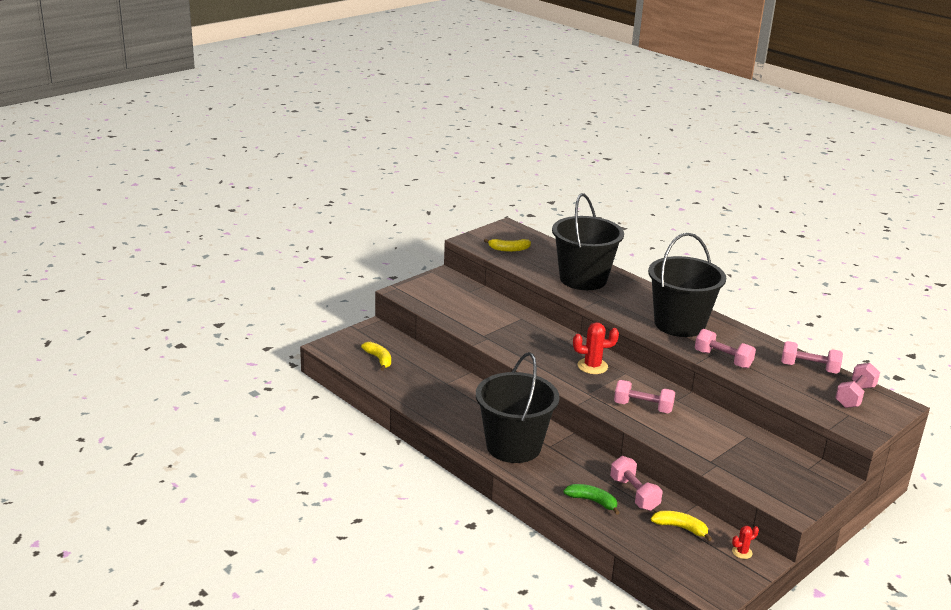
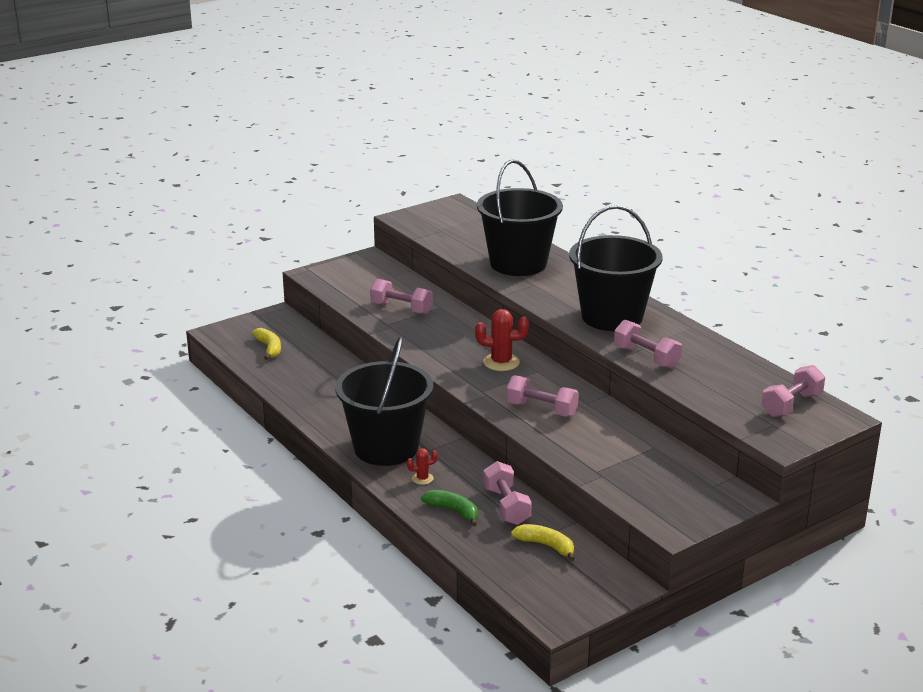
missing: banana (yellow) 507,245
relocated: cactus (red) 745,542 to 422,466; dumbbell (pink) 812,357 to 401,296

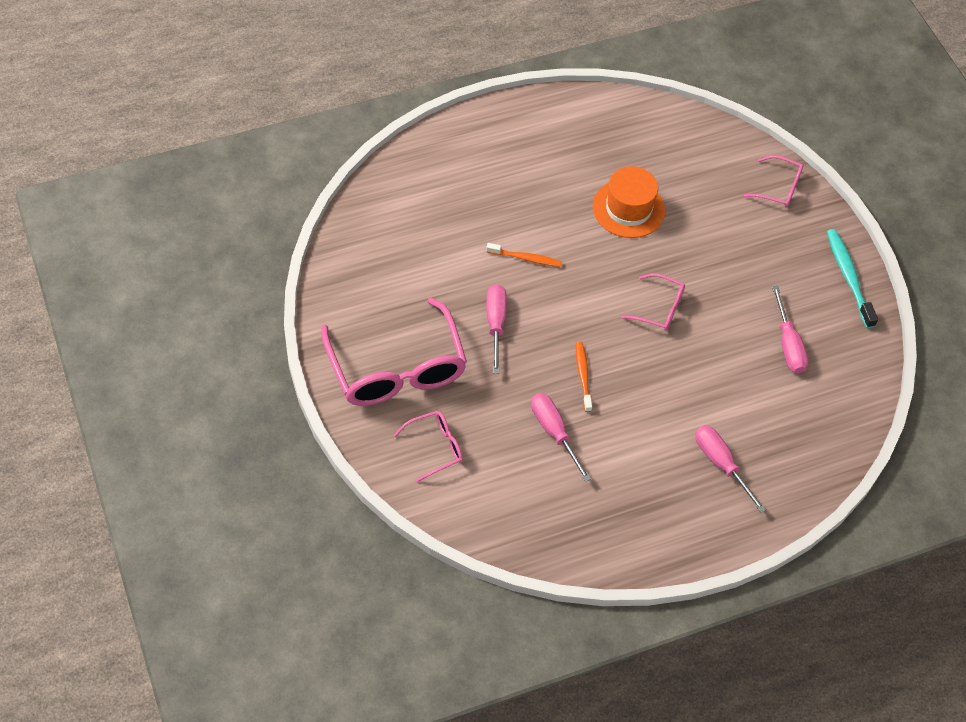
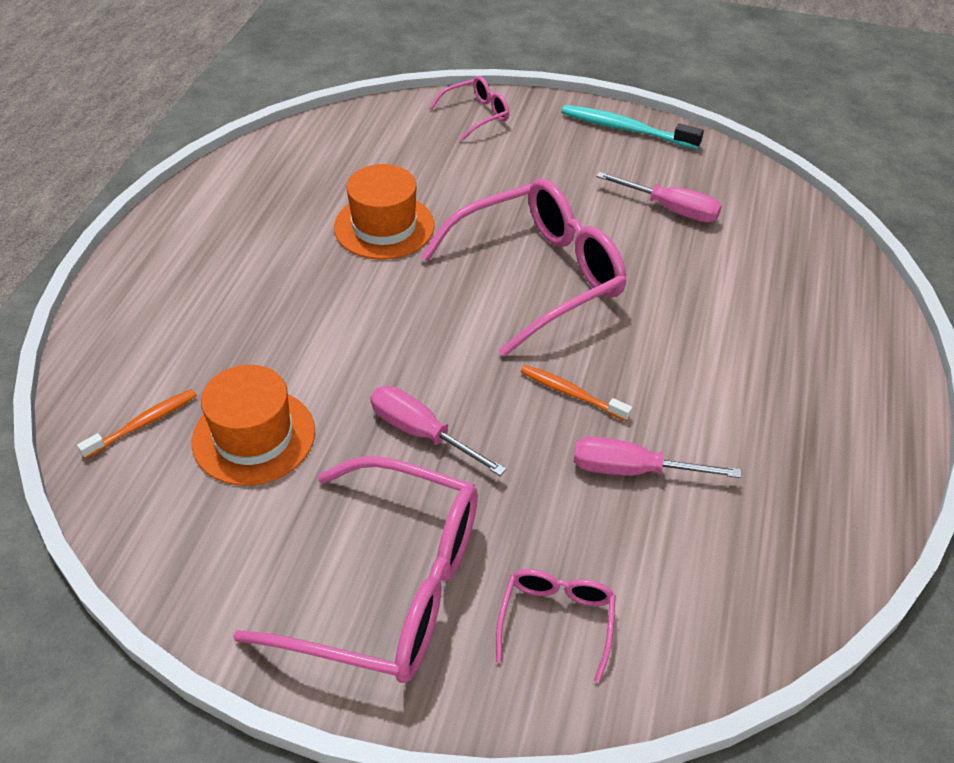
missing: screwdriver (pink) 730,469
appeared: hat (orange) 253,425
relocated: toothbrush (orange) 524,255 to 137,424
size: glasses (pink) 653,302 = 523,268 x2.10

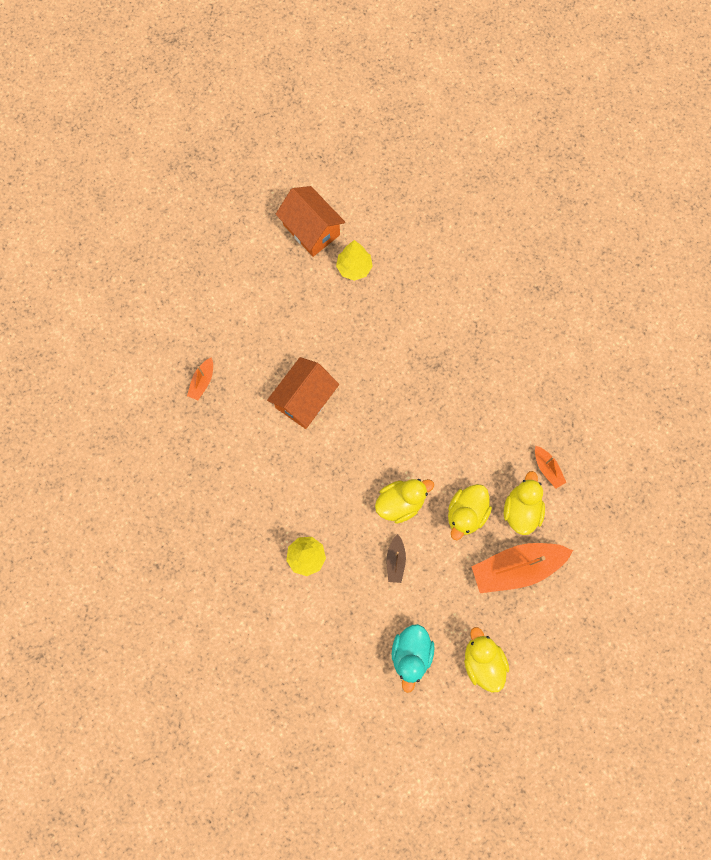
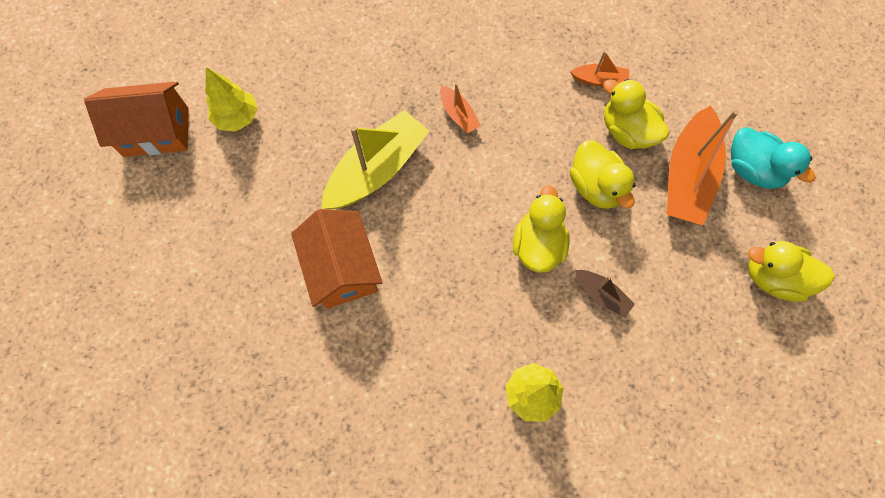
appeared: boat (yellow) 375,159
relocated: boat (orange) 200,378 to 460,108; duck (turquoise) 413,658 to 773,158

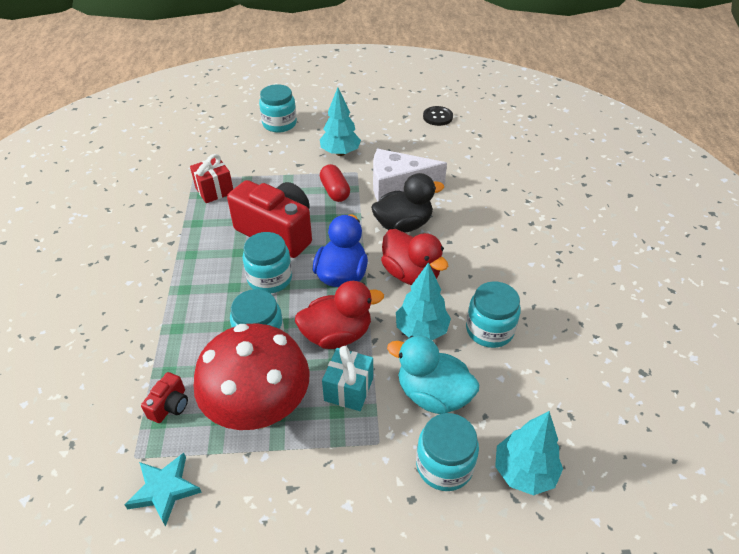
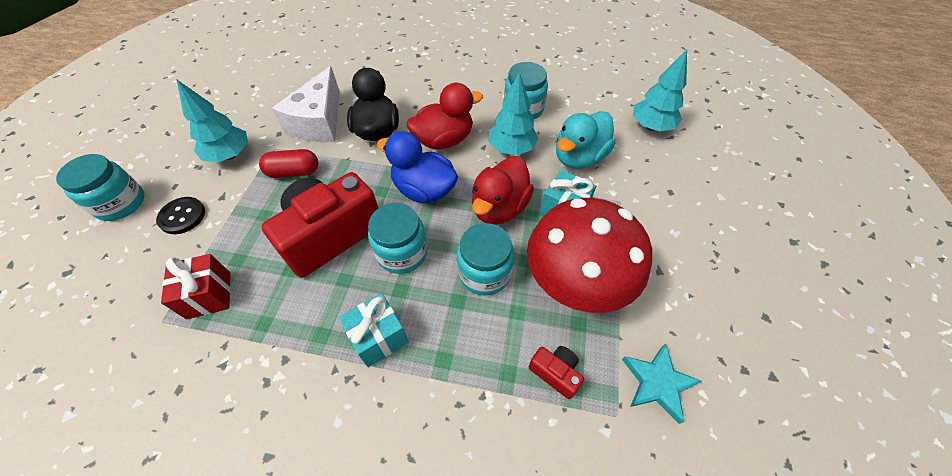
missing: jar (turquoise) 447,452
appeared: gift (turquoise) 374,330
relocated: button (black) 438,116 to 180,215
spun: duck (red) 339,315 = 503,190 150 degrees counterclockwise

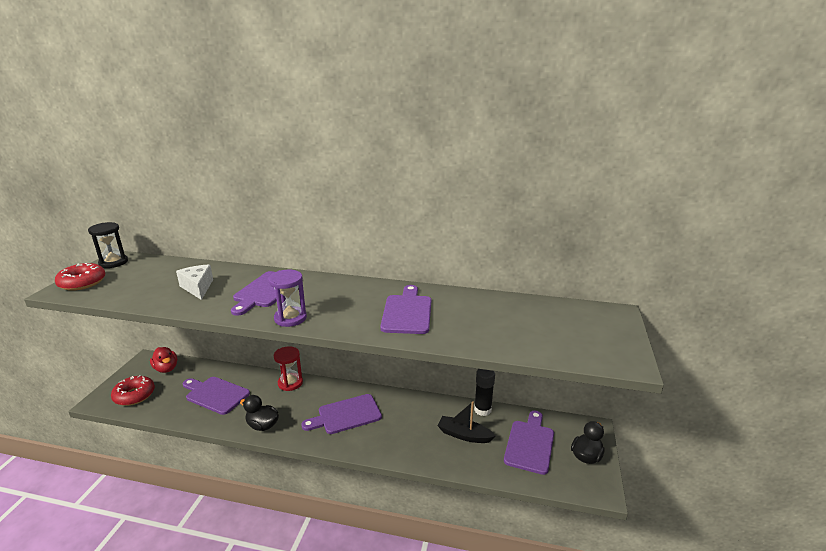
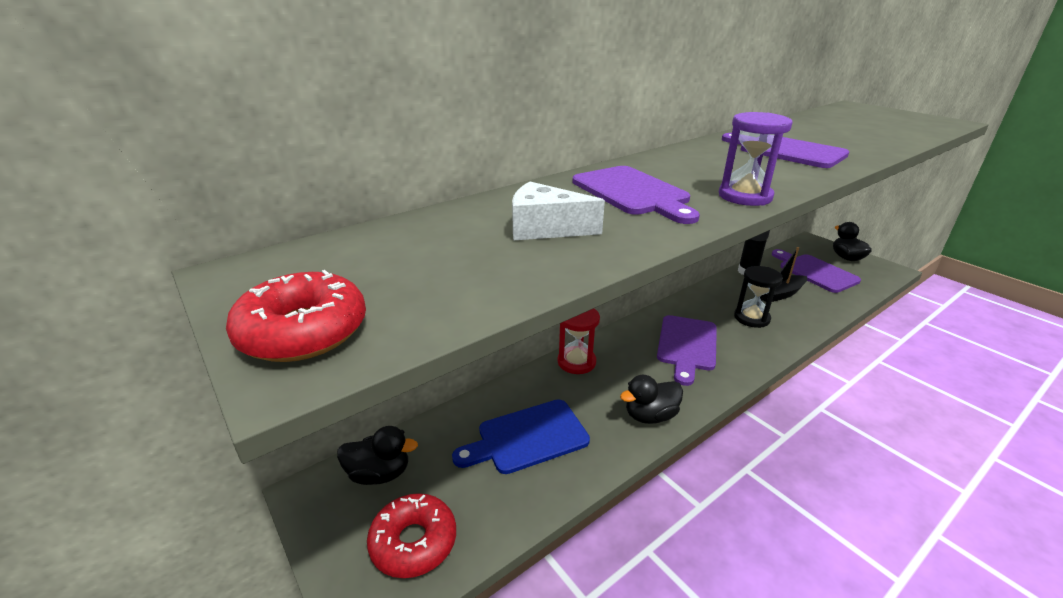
relocated: hourglass (black) 108,245 to 758,297
colour: duck (red) 163,360 to duck (black) 377,455; cutting board (purple) 216,396 to cutting board (blue) 521,436

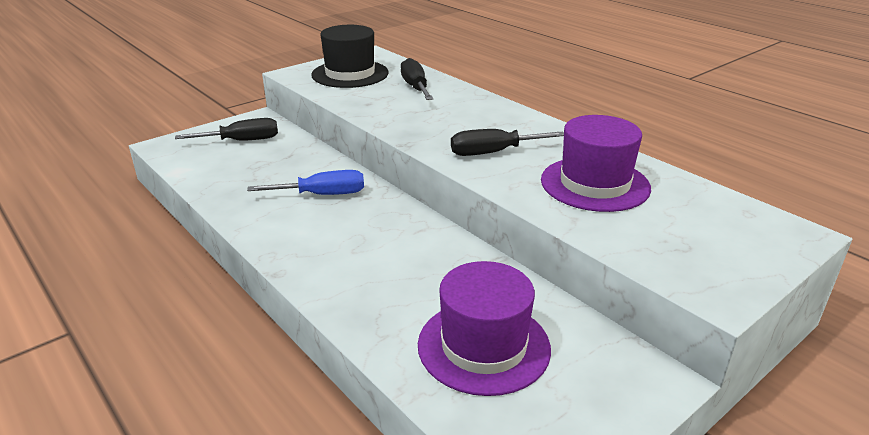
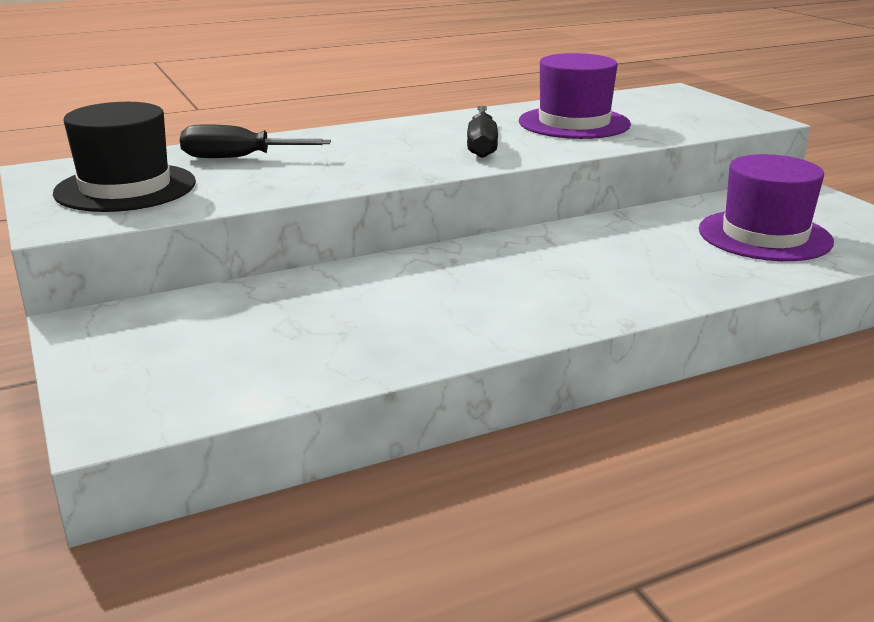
missing: screwdriver (black) 226,129; screwdriver (blue) 305,182

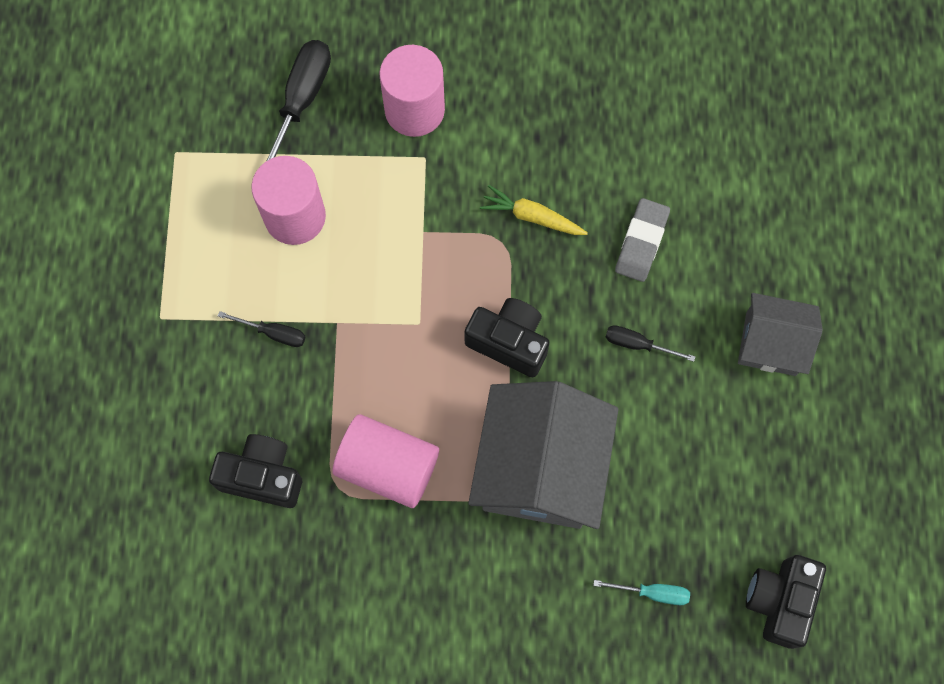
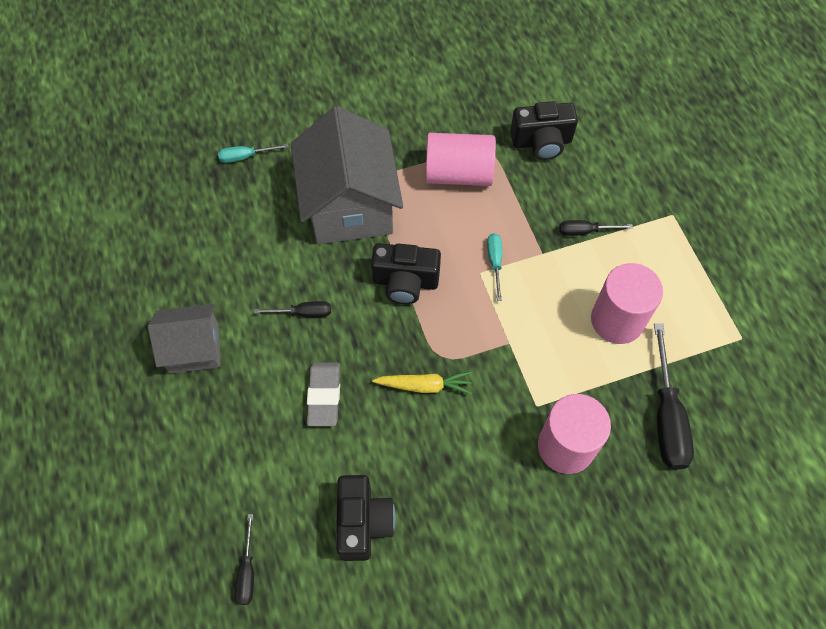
appeared: screwdriver (black) 244,559; screwdriver (turquoise) 494,267
relocated: camera (black) 786,602 to 366,518

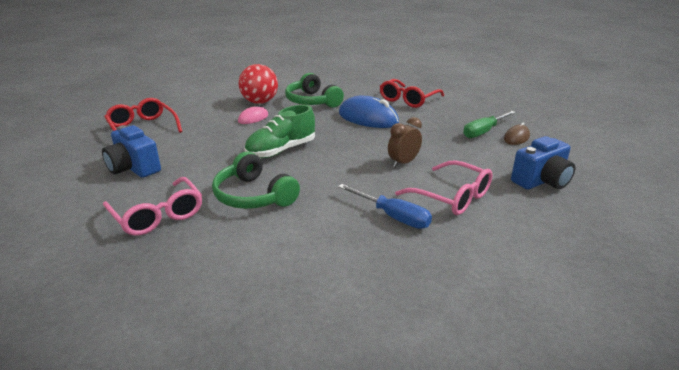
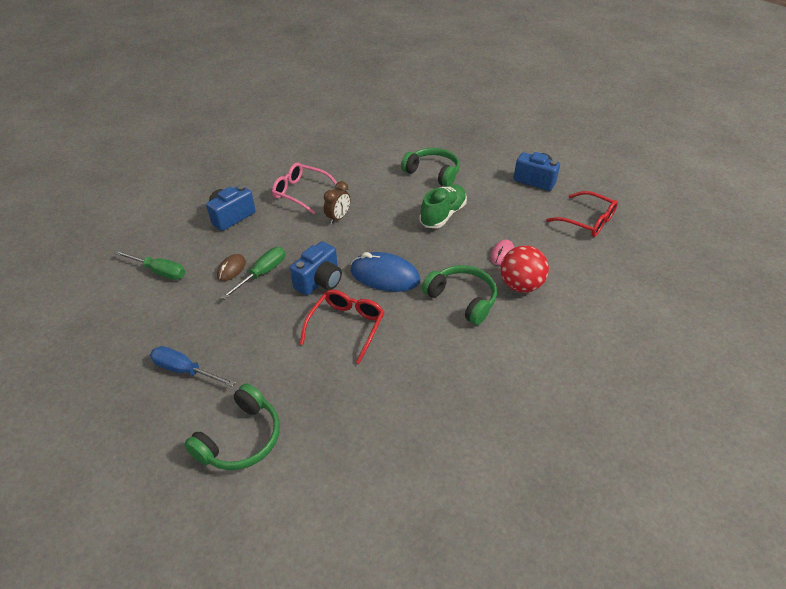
missing: glasses (pink) 152,206
appeared: screwdriver (green) 149,265; headphones (green) 232,426; camera (blue) 316,268
relocated: screwdriver (blue) 385,206 to 193,366

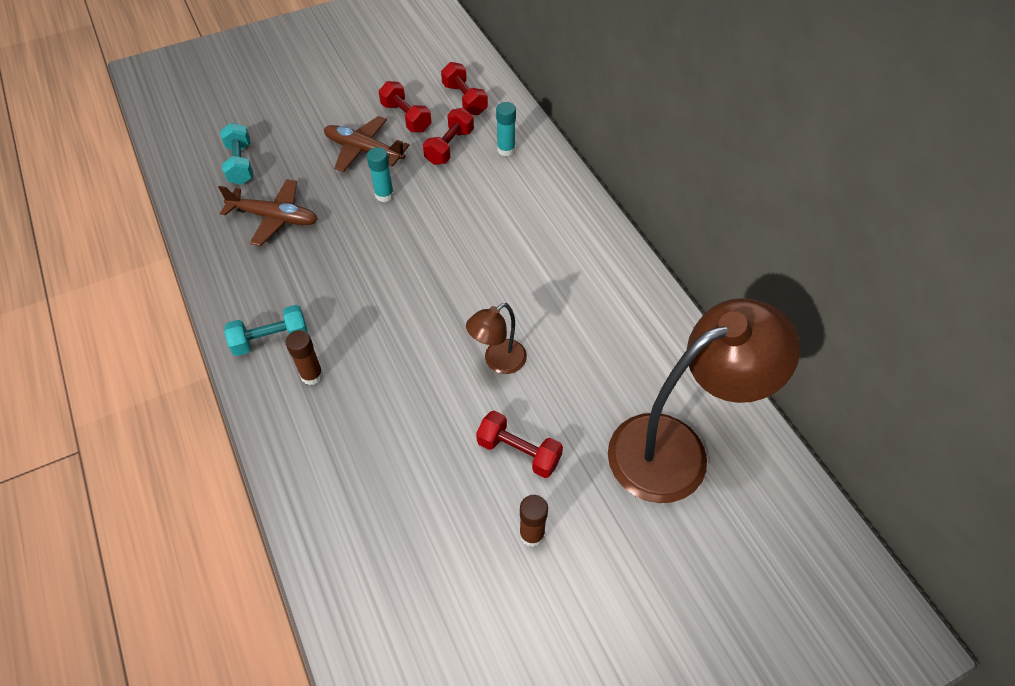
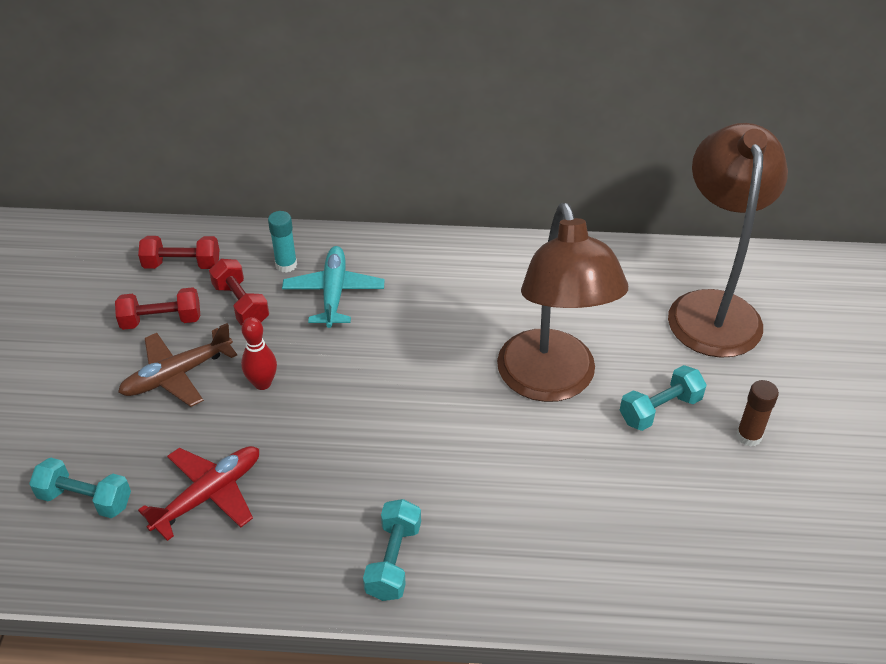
missing: glue stick (brown) 304,357
appeared: plane (turquoise) 333,287
exchanged: glue stick (turquoise) 380,174 to bowling pin (red) 259,353
colour: plane (brown) 268,212 to plane (red) 198,493; dumbbell (red) 519,444 to dumbbell (turquoise) 663,398
size: lamp (brown) 496,338 = 562,302 x2.17

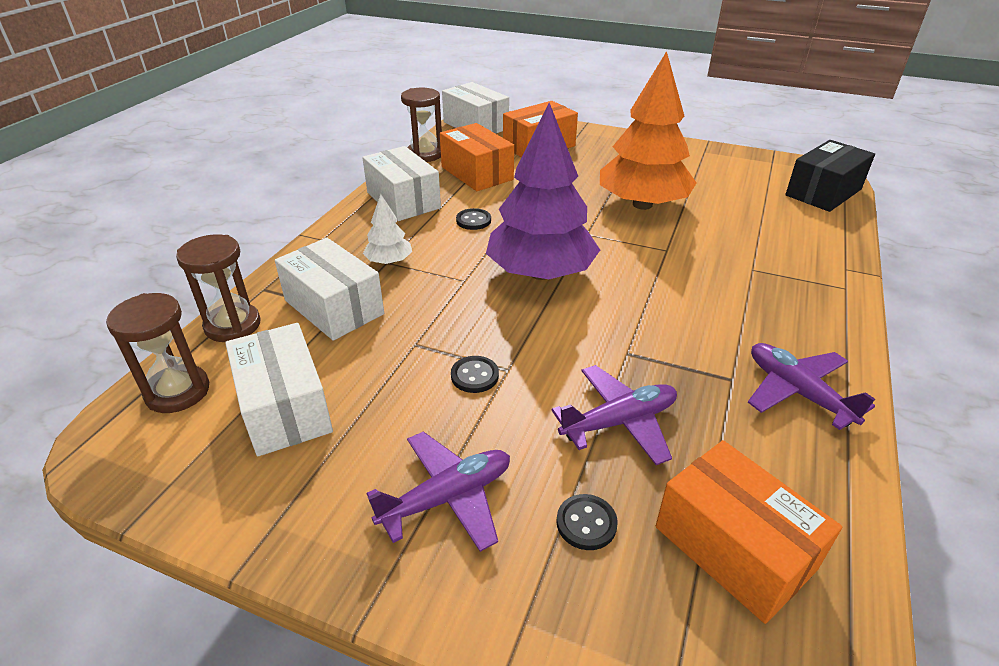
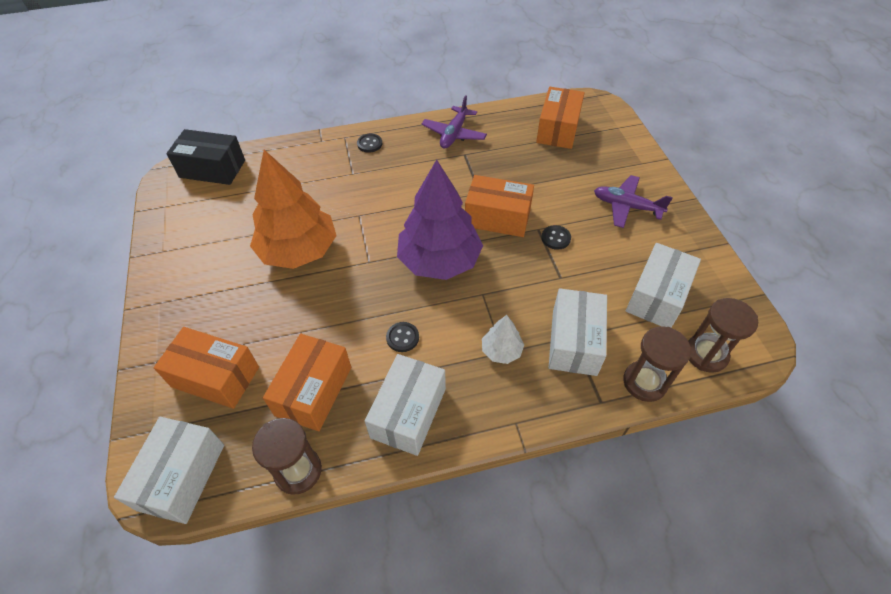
missing: plane (purple) 614,415
appeared: box (orange) 499,206
relocated: button (black) 587,522 to 369,143

